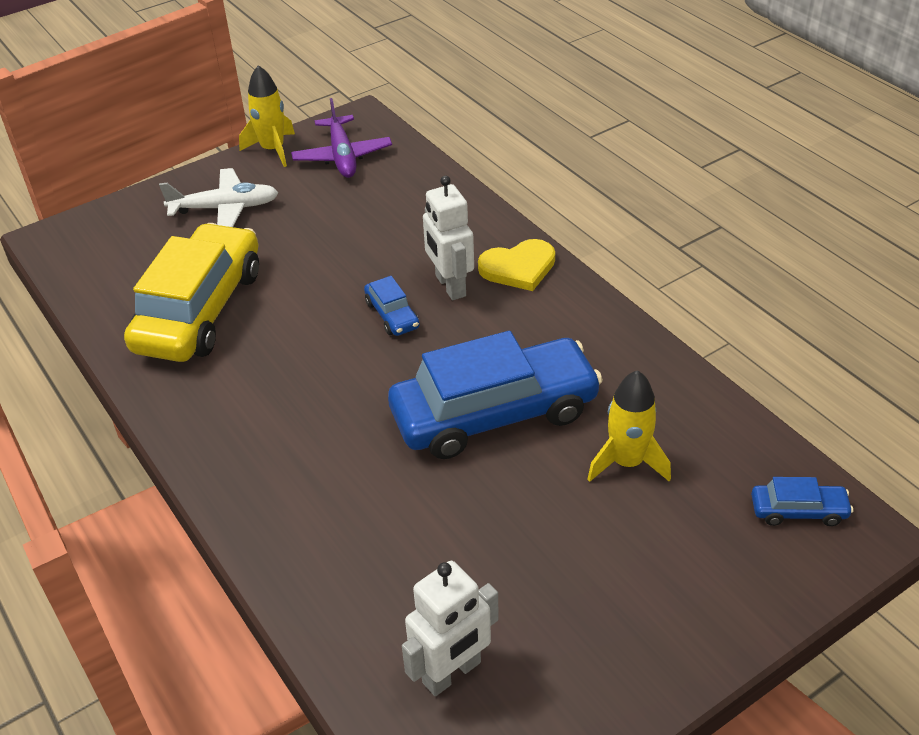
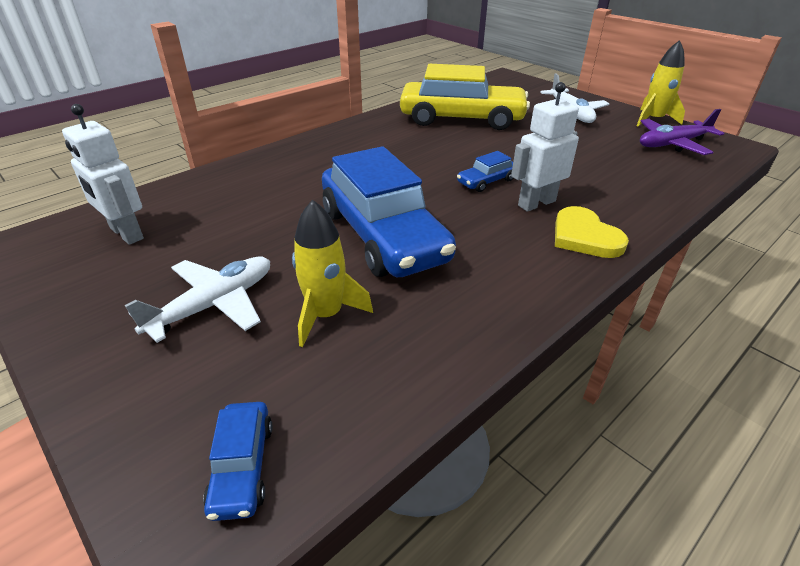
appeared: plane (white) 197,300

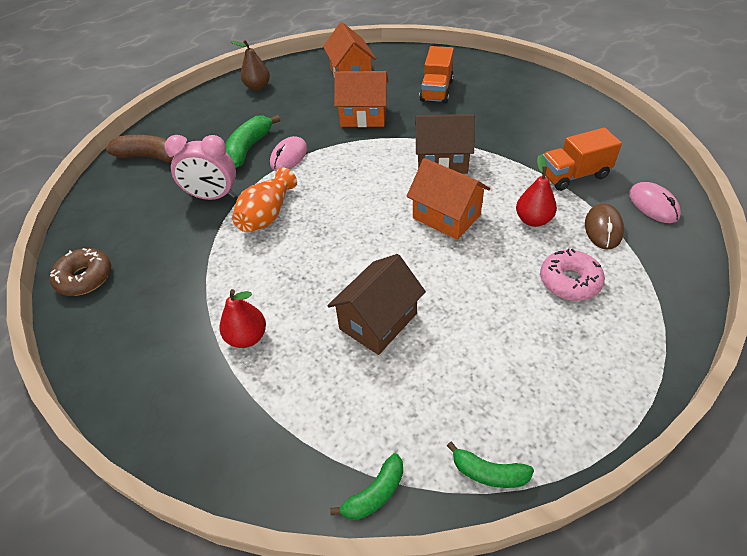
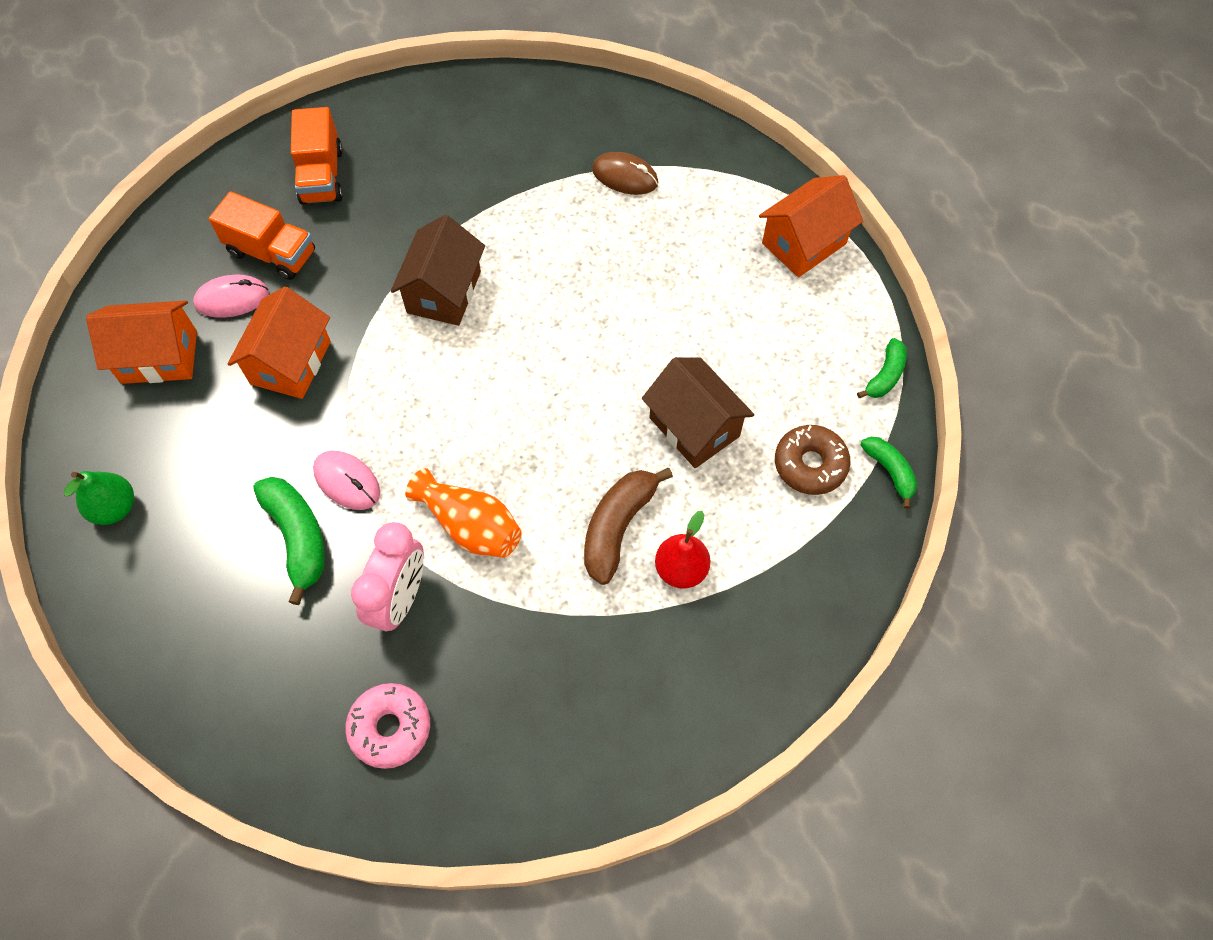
missing: pear (red) 536,190
relocated: donut (brown) 80,272 to 813,460; banana (brown) 140,149 to 628,526; house (orange) 448,199 to 811,226; donut (pink) 572,274 to 387,726; truck (orange) 582,159 to 317,156; mouse (pink) 655,202 to 231,296
colour: pear (brown) 250,65 to pear (green) 99,498
spun: banana (green) 252,141 = 289,541 150 degrees counterclockwise

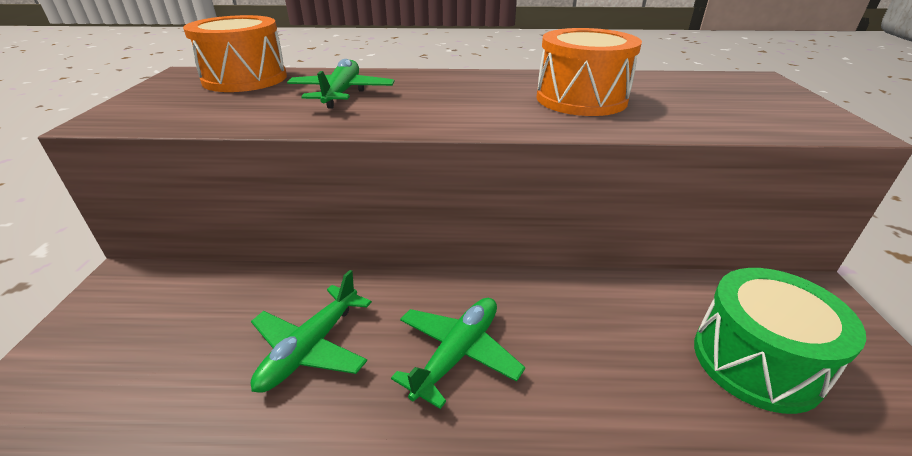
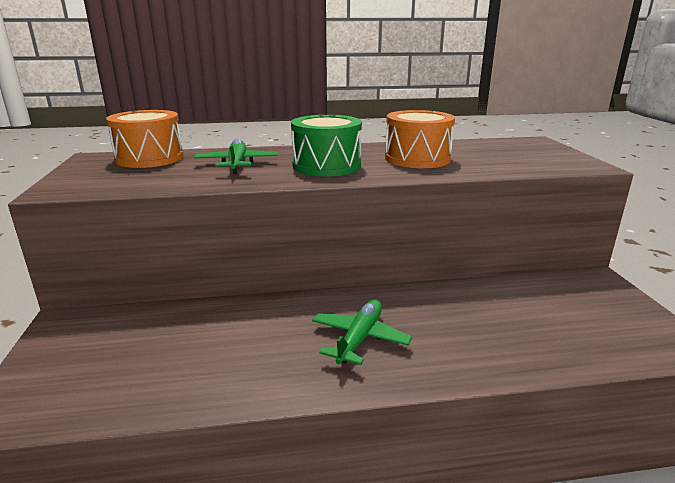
missing: plane (green) 311,331
relocated: drum (green) 780,341 to 326,145

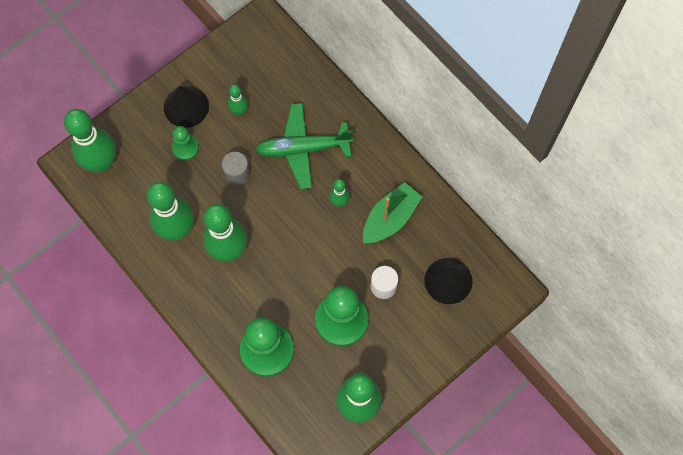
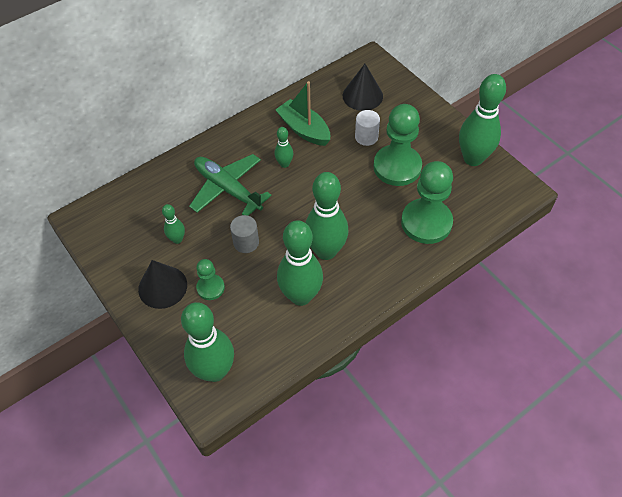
spun: plane (green) 304,146 = 230,185 135 degrees clockwise

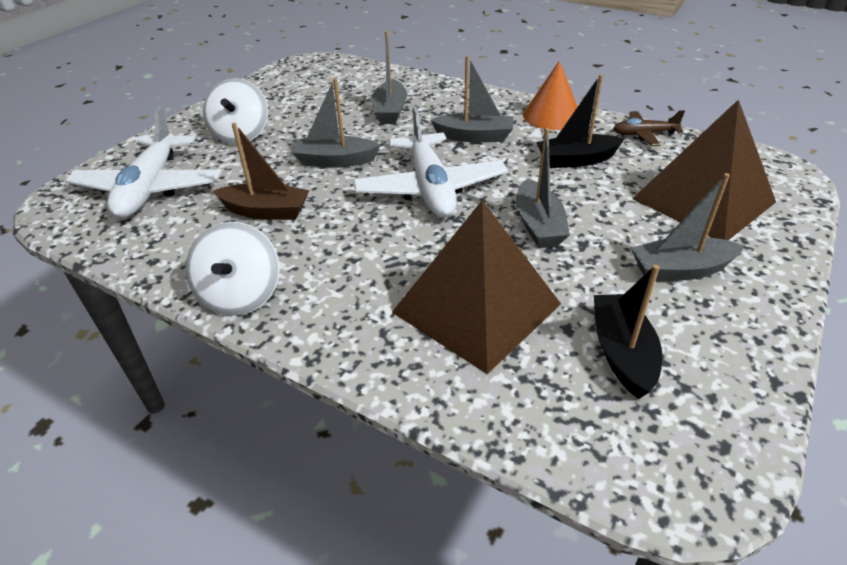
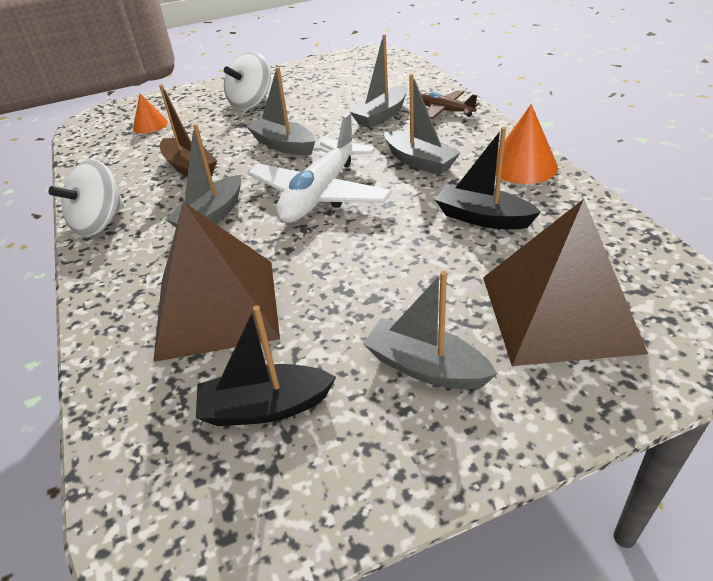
relocated: boat (grey) 543,188 to 203,175; plane (brown) 649,128 to 450,104
exchanged: plane (white) 143,162 to cone (orange) 150,113
spun: boat (black) 628,332 = 266,366 135 degrees counterclockwise

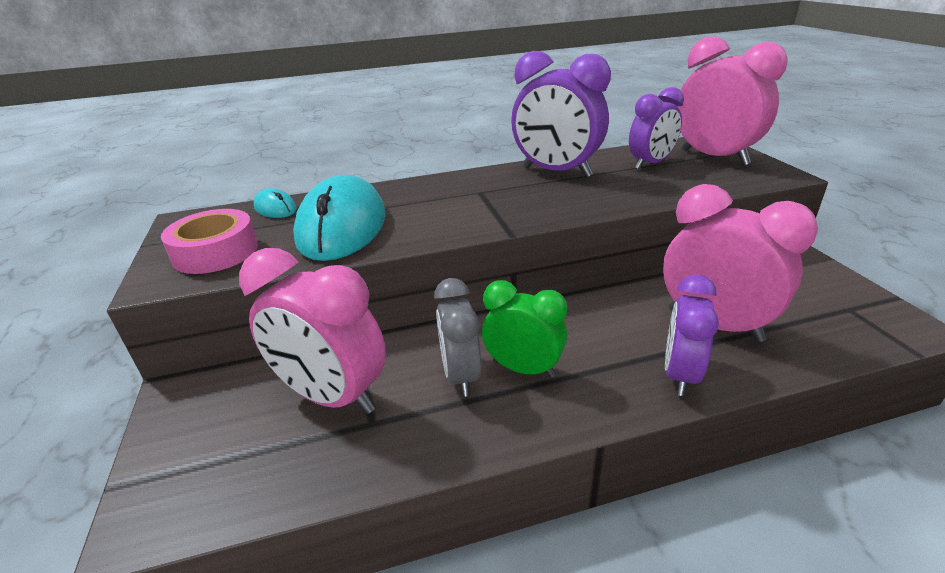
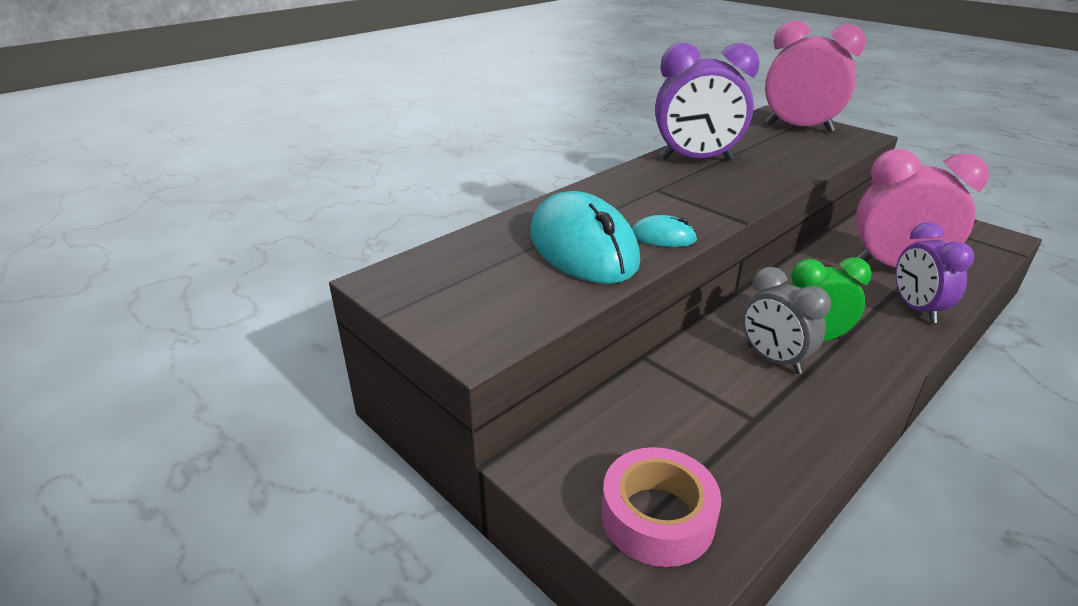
missing: clock (pink) 312,331; clock (purple) 656,128
relocated: tape (pink) 209,241 to 661,507; mouse (turquoise) 275,203 to 665,231

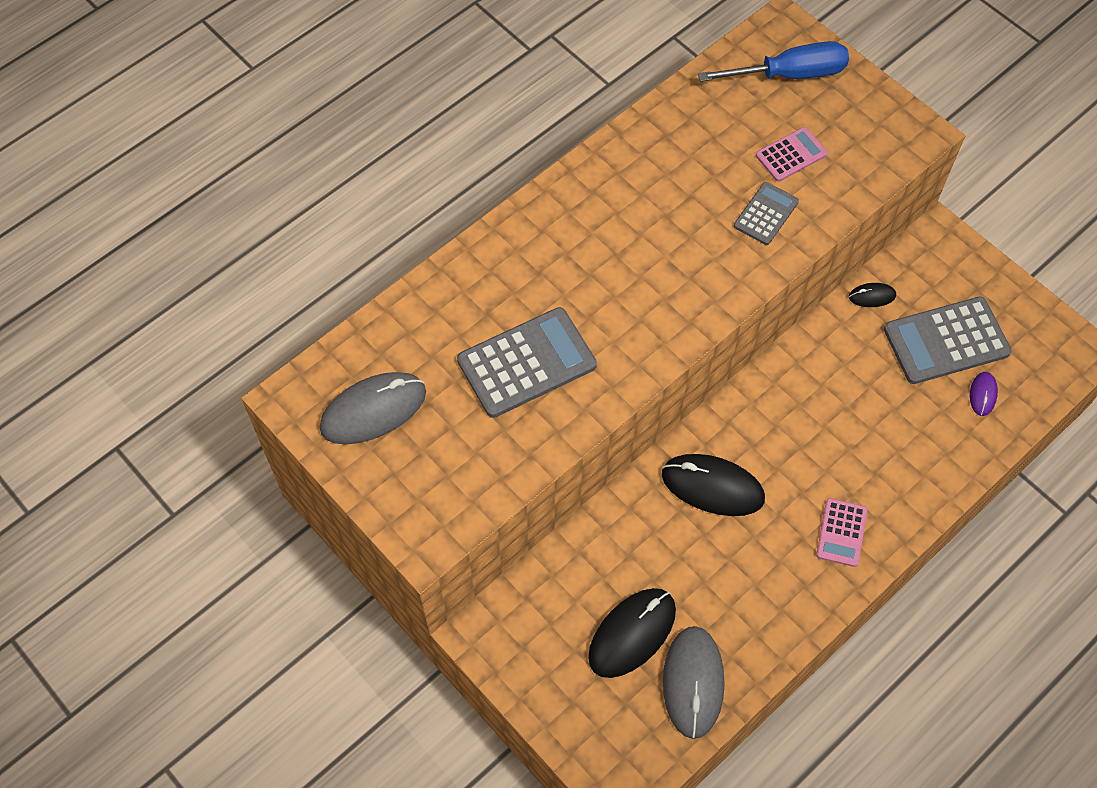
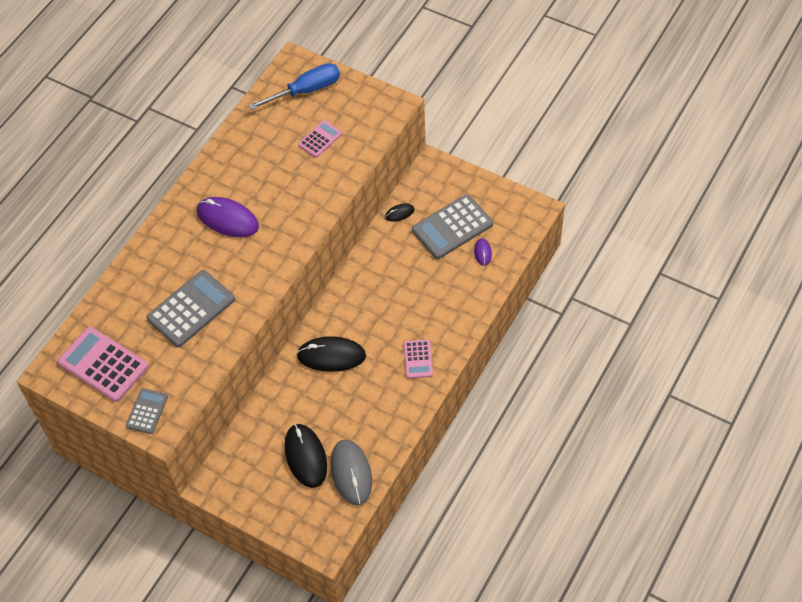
appeared: mouse (purple) 228,217
relocated: calculator (grey) 766,213 to 147,411
exchanged: mouse (grey) 373,408 to calculator (pink) 102,364
spun: mouse (black) 632,633 = 305,456 45 degrees counterclockwise

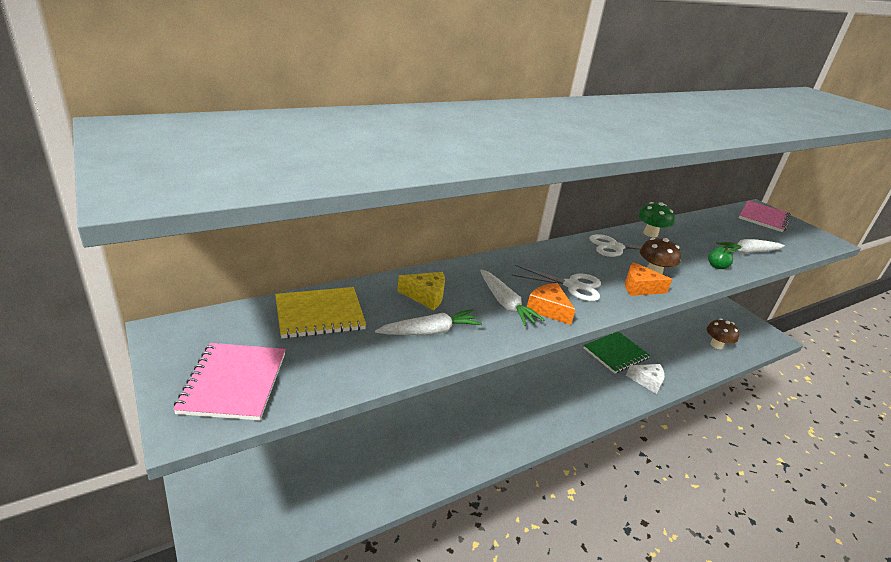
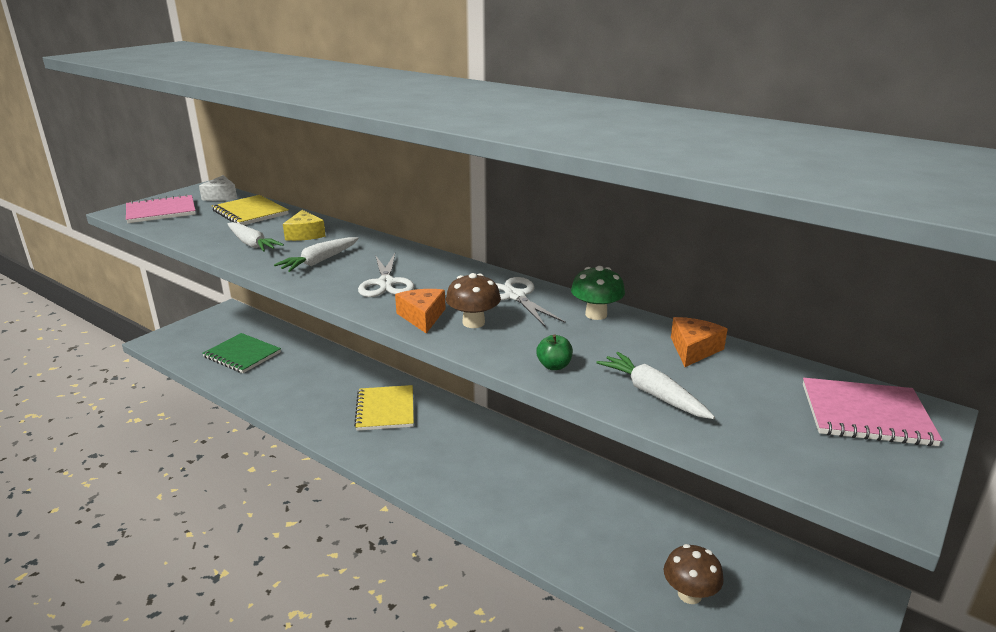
appeared: notebook (yellow) 384,408
relocated: cheese (orange) 551,304 to 699,342; notebook (green) 617,353 to 241,353; cheese (white) 645,379 to 218,188

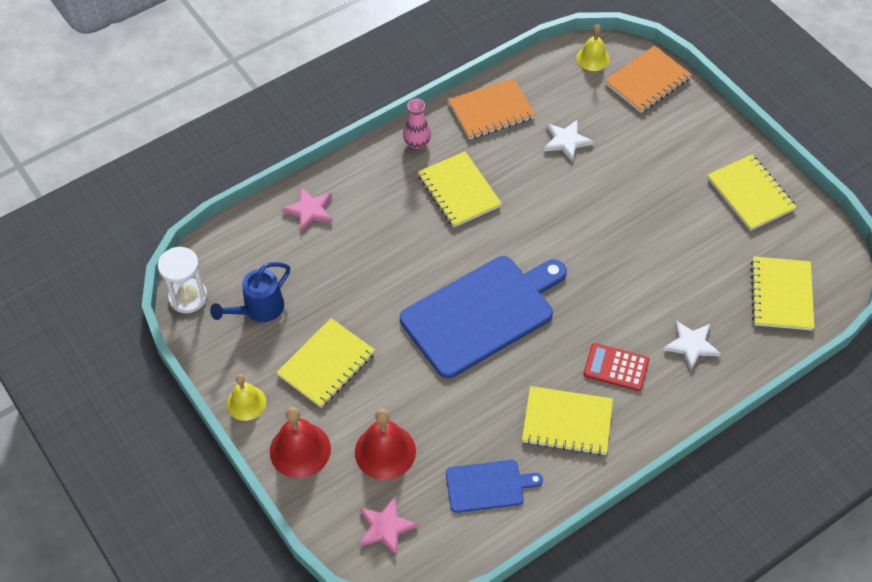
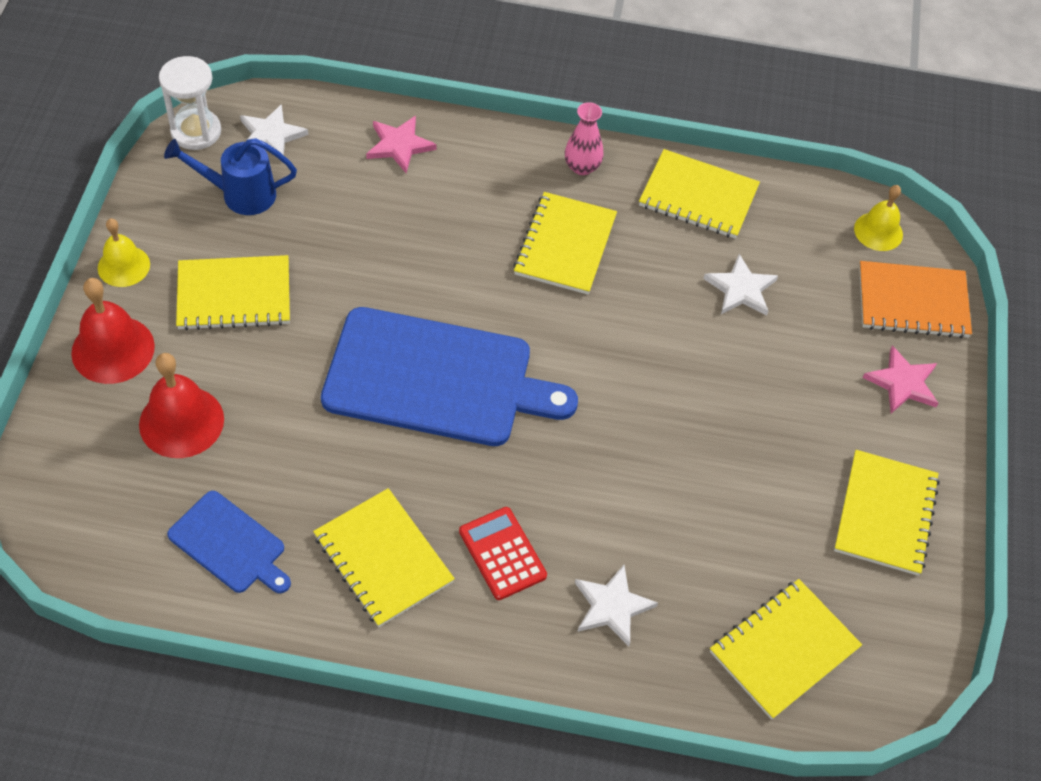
appeared: star (white) 274,129
relocated: star (pink) 389,526 to 900,379
colour: notebook (orange) 491,109 to notebook (yellow) 699,194

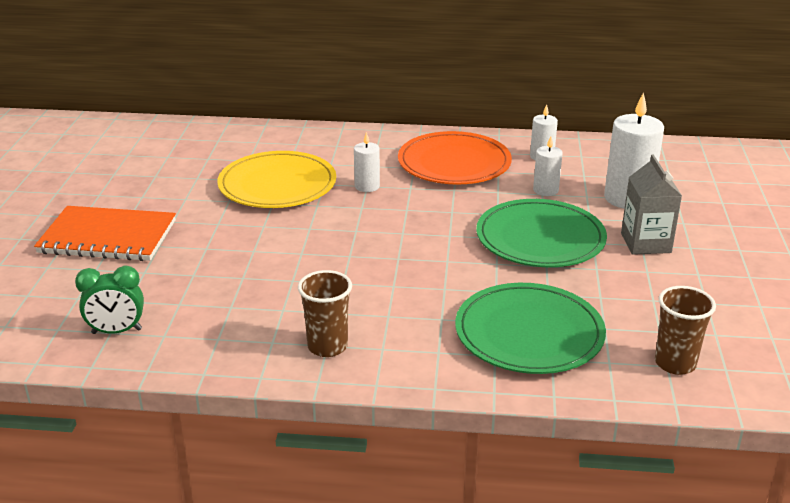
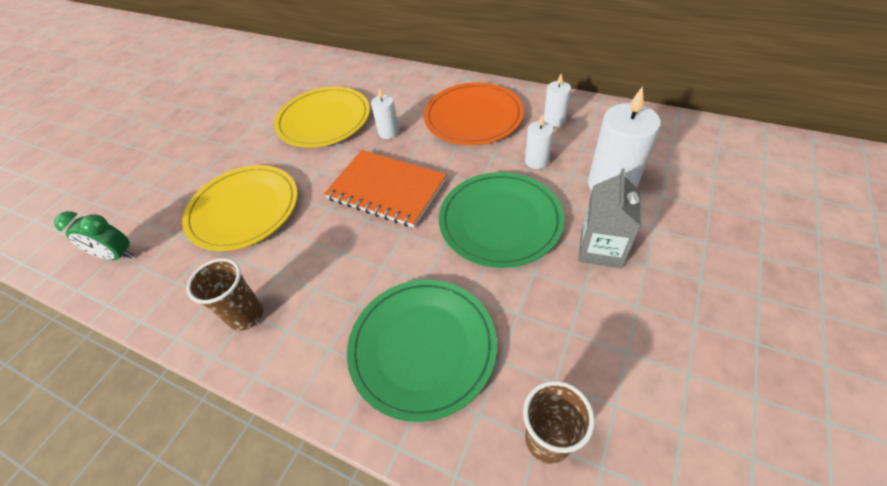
appeared: plate (yellow) 240,208
relocated: notebook (orange) 105,233 to 385,189

